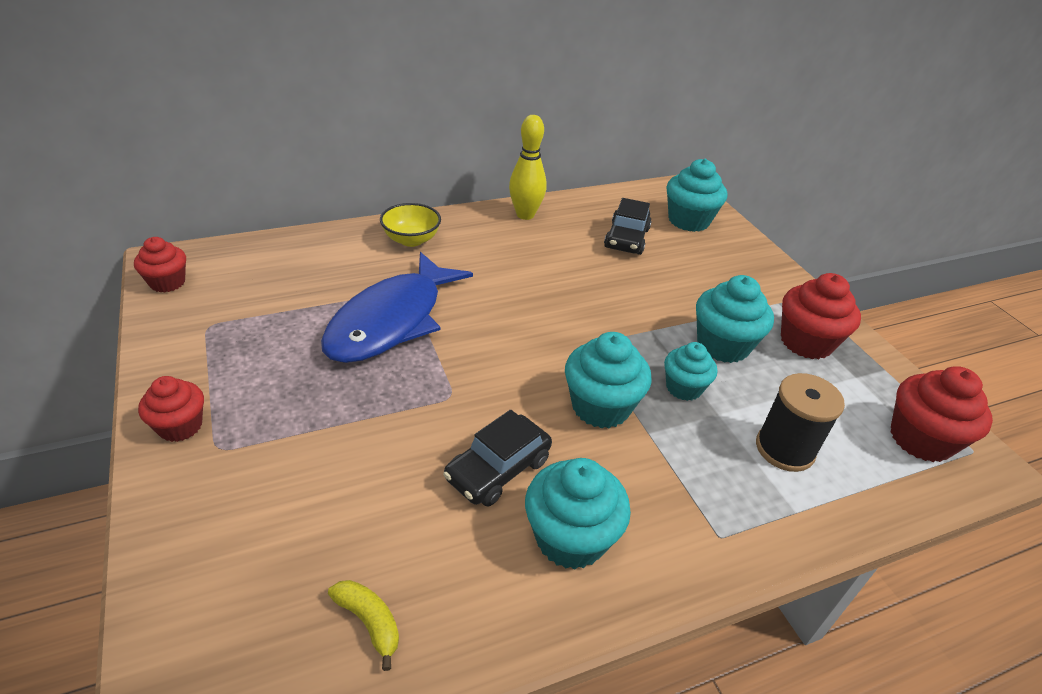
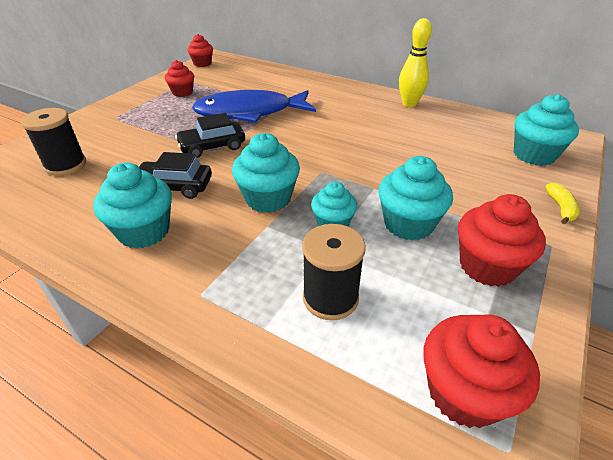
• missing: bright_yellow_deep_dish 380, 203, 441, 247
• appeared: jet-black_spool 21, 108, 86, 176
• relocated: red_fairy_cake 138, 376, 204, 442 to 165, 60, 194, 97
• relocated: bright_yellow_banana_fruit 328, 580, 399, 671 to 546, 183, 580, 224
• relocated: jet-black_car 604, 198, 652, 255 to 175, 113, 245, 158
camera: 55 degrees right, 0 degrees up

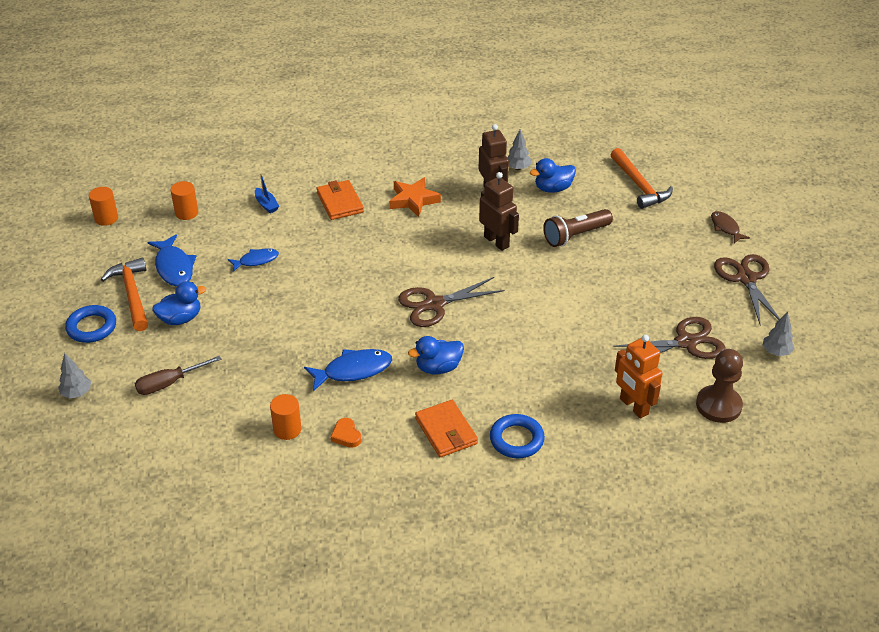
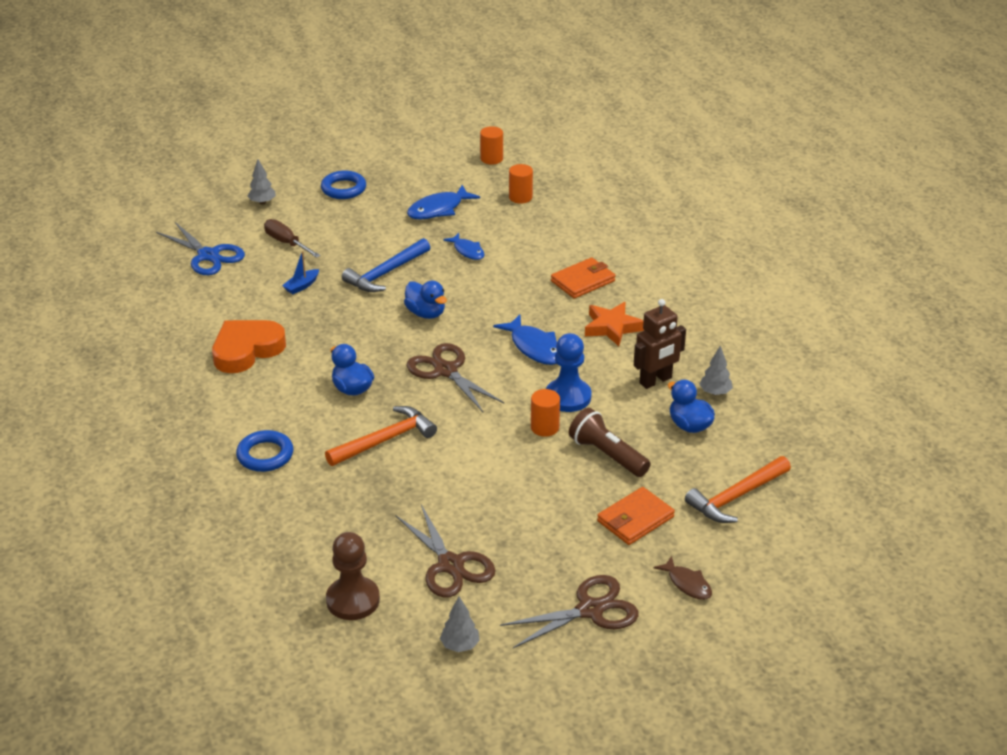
• missing: bright_orange_robot_figure 615, 335, 662, 418
• appeared: royal_blue_pair_of_scissors 156, 222, 245, 275
• appeared: royal_blue_carpenter's_hammer 342, 238, 430, 292
• relocated: bright_orange_carpenter's_hammer 101, 257, 148, 331 to 325, 406, 437, 466
• relocated: royal_blue_duck 152, 281, 206, 325 to 404, 280, 447, 319
• relocated: royal_blue_sailboat 255, 173, 279, 213 to 282, 251, 319, 294
• relocated: bright_orange_cylinder 270, 394, 302, 440 to 531, 389, 560, 437
• relocated: royal_blue_fish 304, 349, 392, 391 to 493, 315, 557, 365
• relocated: bright_orange_billfold 415, 400, 478, 457 to 597, 487, 675, 545
• exchanged: dark_brown_robot_figure 479, 172, 519, 251 to royal_blue_chess_pawn 546, 333, 592, 412
• spun: dark_brown_fish 711, 211, 750, 243 = 653, 556, 712, 600 90 degrees clockwise
• size: bright_orange_love_heart 331, 418, 361, 448 = 212, 320, 286, 373 x2.33
camera: 75 degrees right, 5 degrees down

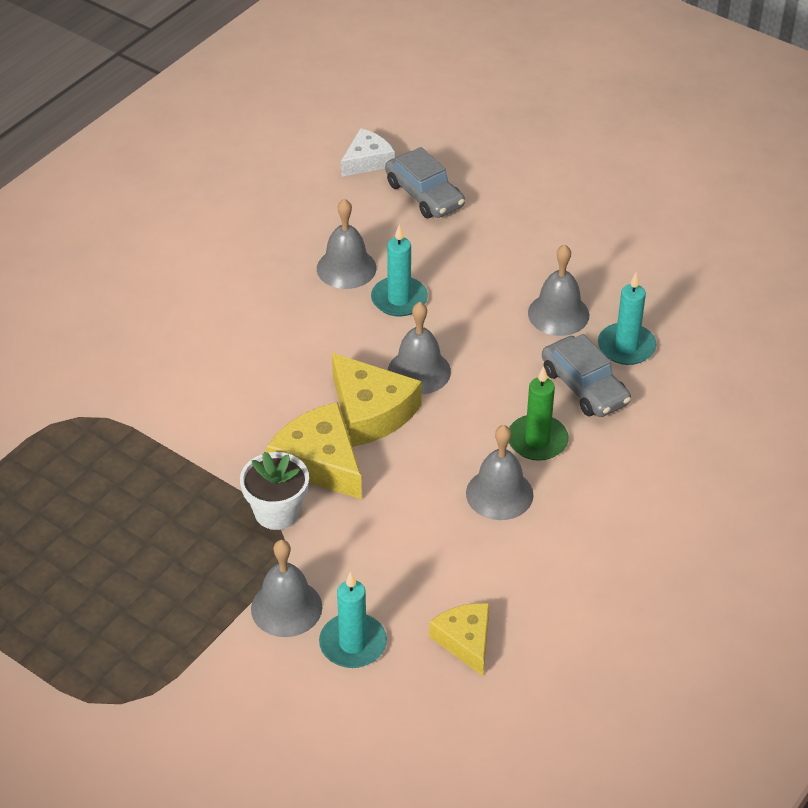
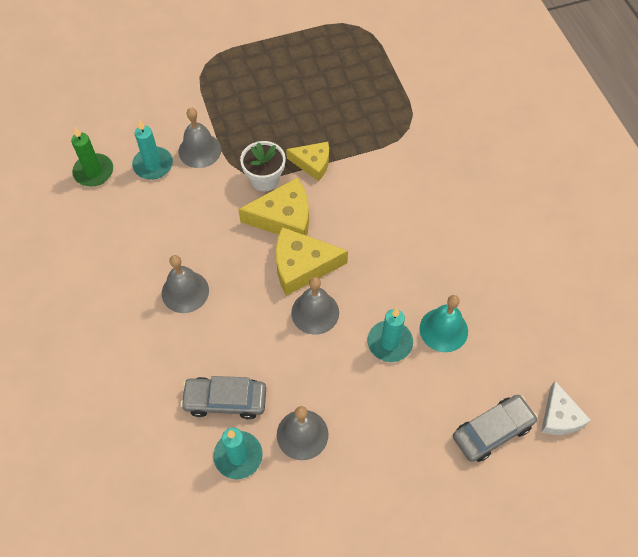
• relocated: bright_yellow_cheese 429, 603, 489, 676 to 286, 142, 329, 181
• relocated: emerald_wax_candle 509, 366, 569, 461 to 71, 127, 113, 187
• colour: gray_hand_bell 317, 199, 376, 289 to teal_hand_bell 420, 295, 468, 352
• spun: gray_car 385, 147, 465, 218 = 453, 395, 538, 462 150 degrees clockwise
camera: 125 degrees right, 15 degrees up

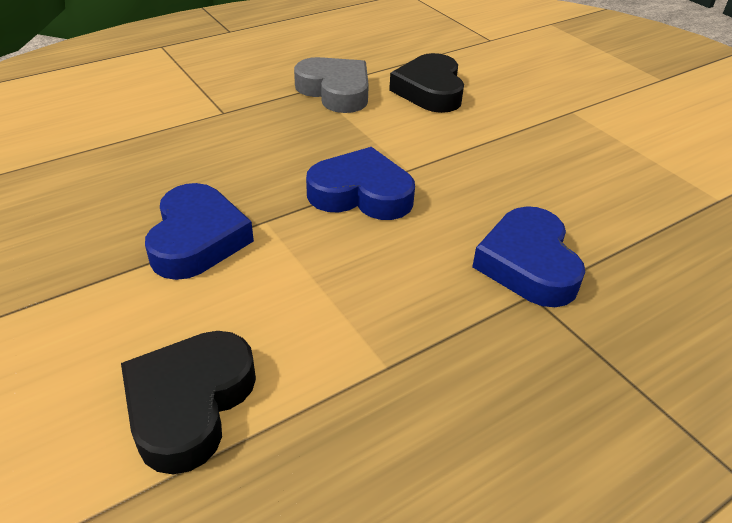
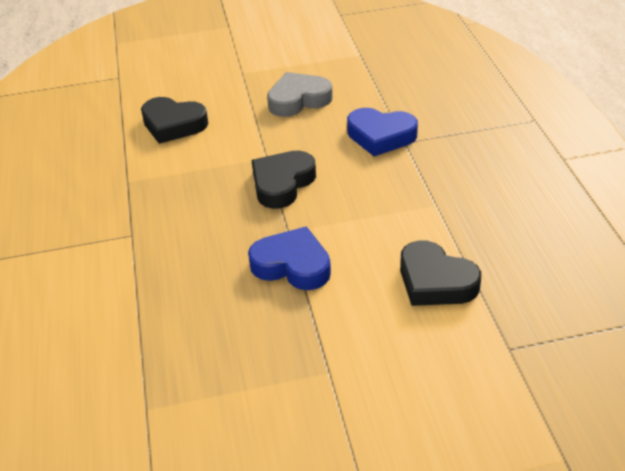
• relocated: gray_love_heart 294, 57, 369, 113 to 267, 72, 333, 117
• colour: royal_blue_love_heart 306, 147, 415, 220 to jet-black_love_heart 251, 150, 316, 209
camera: 65 degrees left, 0 degrees up

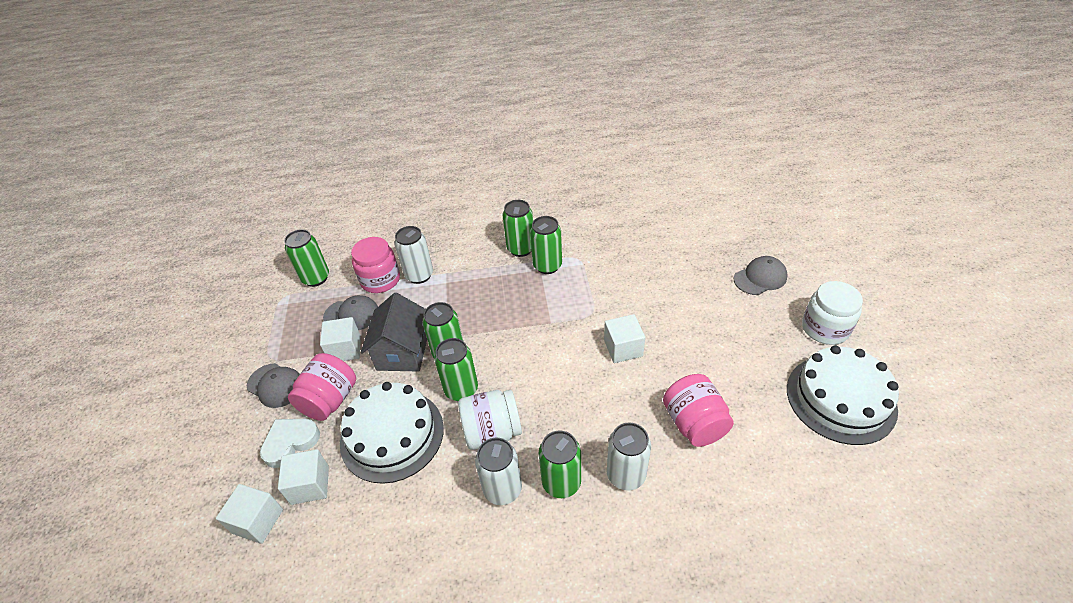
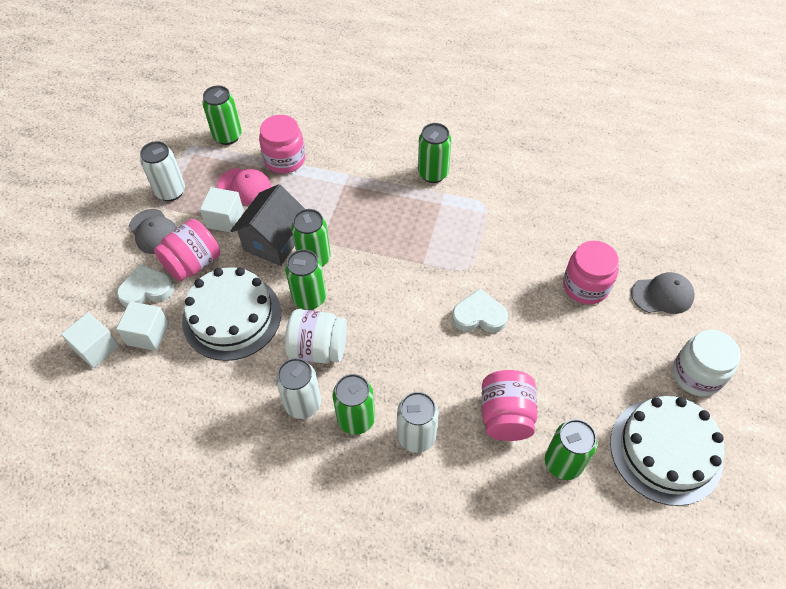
• appeared: rose-pink_preserve_jar 563, 241, 619, 304
• relocated: snow-white_tin 394, 226, 433, 284 to 140, 141, 185, 201
• relocated: emerald_tin 530, 216, 562, 274 to 545, 419, 597, 480
• exchanged: snow-white_solid_cube 604, 314, 645, 363 to snow-white_love_heart 452, 289, 508, 333
• colour: gray_baseball_cap 323, 295, 378, 330 to rose-pink_baseball_cap 217, 168, 271, 205
camera: 20 degrees right, 10 degrees up

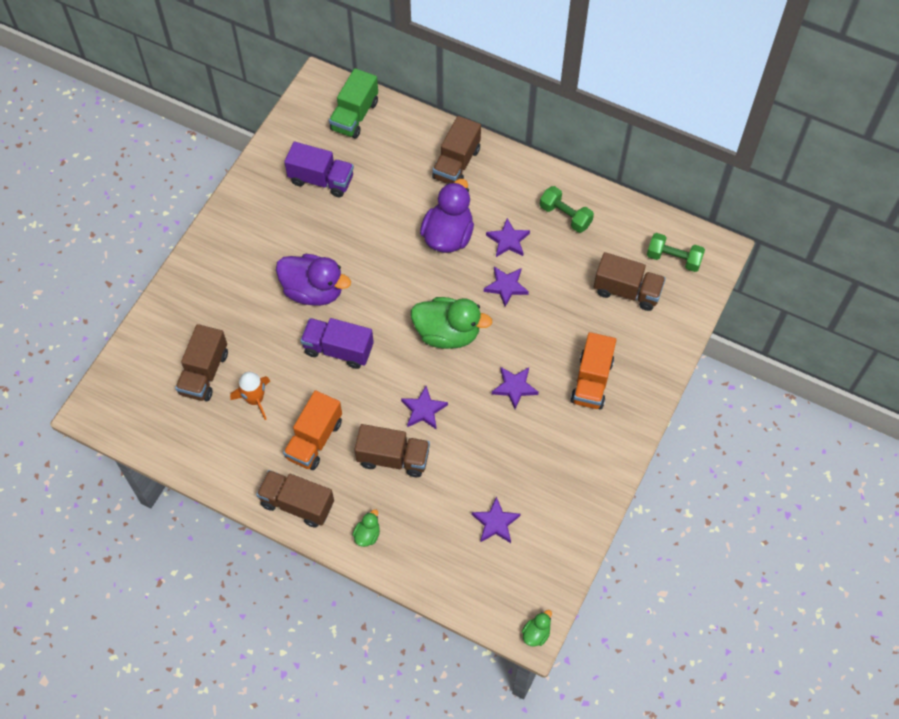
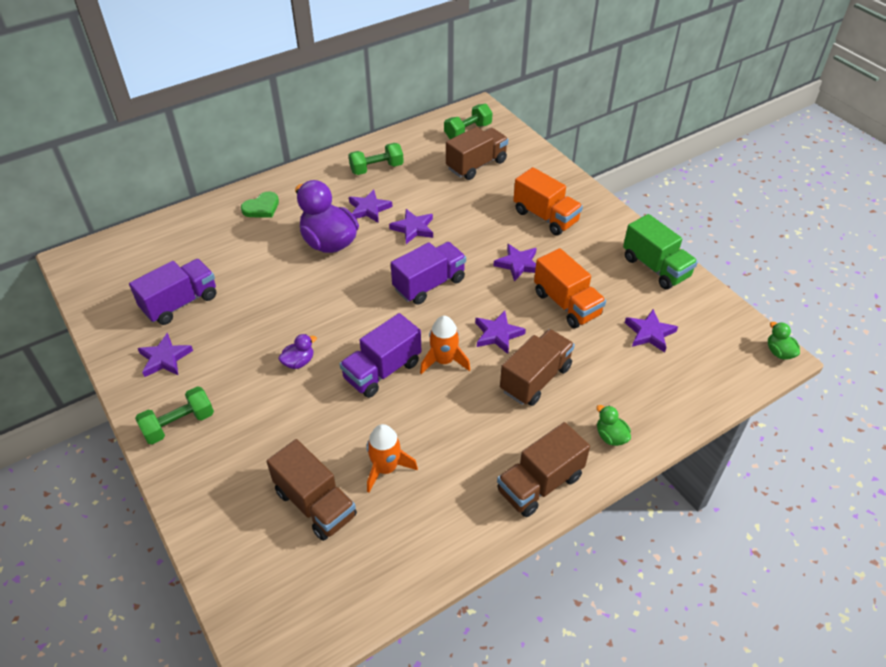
• appeared: emerald_dumbbell 135, 386, 214, 444
• appeared: purple_star 138, 333, 193, 377
• appeared: bright_orange_rocket 420, 316, 471, 374
• relocated: bright_orange_truck 283, 390, 342, 470 to 534, 248, 606, 328
• relocated: emerald_truck 329, 68, 378, 139 to 623, 214, 698, 290
• exchanged: emerald_duck 411, 297, 493, 349 to purple_truck 391, 242, 466, 305
• exchanged: dark_brown_truck 432, 116, 481, 183 to emerald_love_heart 241, 192, 279, 218
• size: purple_duck 276, 254, 351, 306 = 278, 334, 317, 369 x0.45
camera: 60 degrees left, 15 degrees down

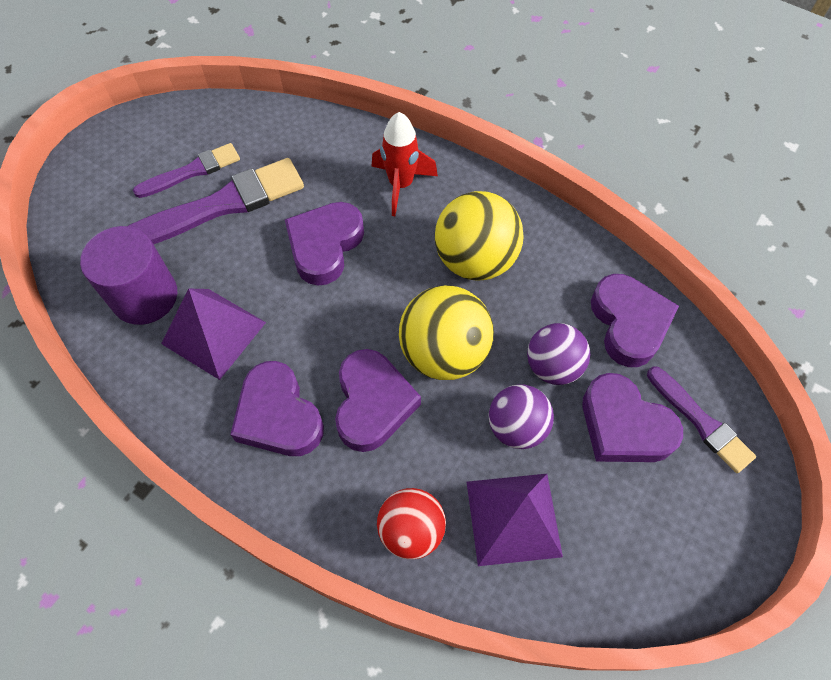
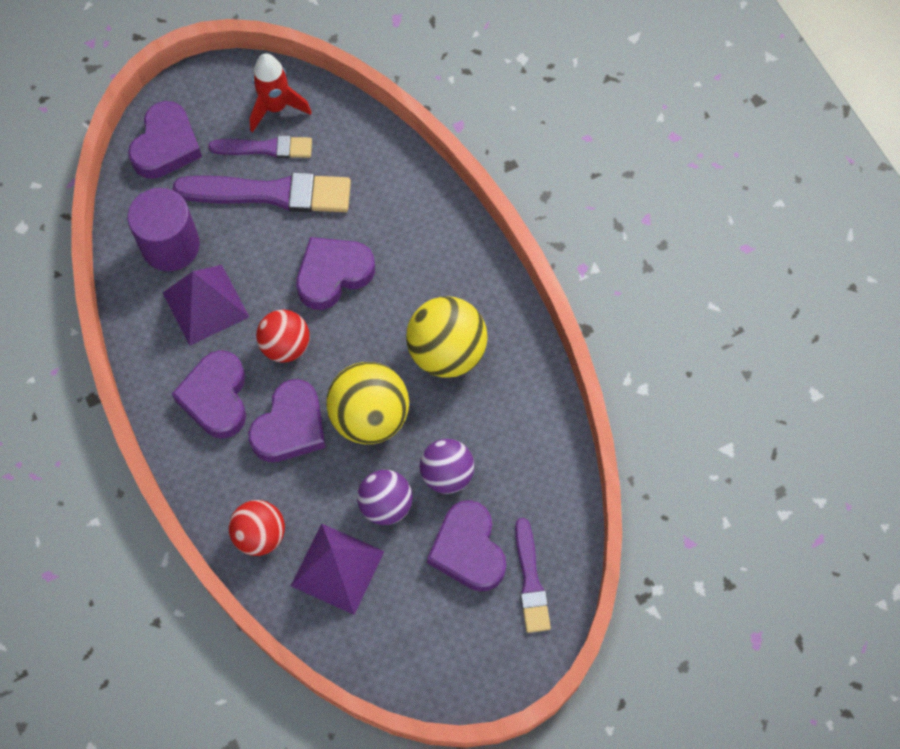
• appeared: red_ball 256, 310, 310, 362
• relocated: red_rocket 371, 112, 438, 216 to 250, 53, 312, 132
• relocated: purple_love_heart 591, 274, 679, 367 to 128, 101, 202, 179
camera: 30 degrees right, 5 degrees up

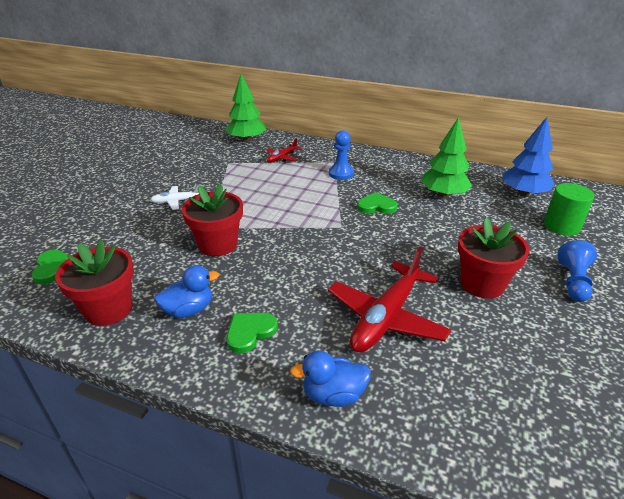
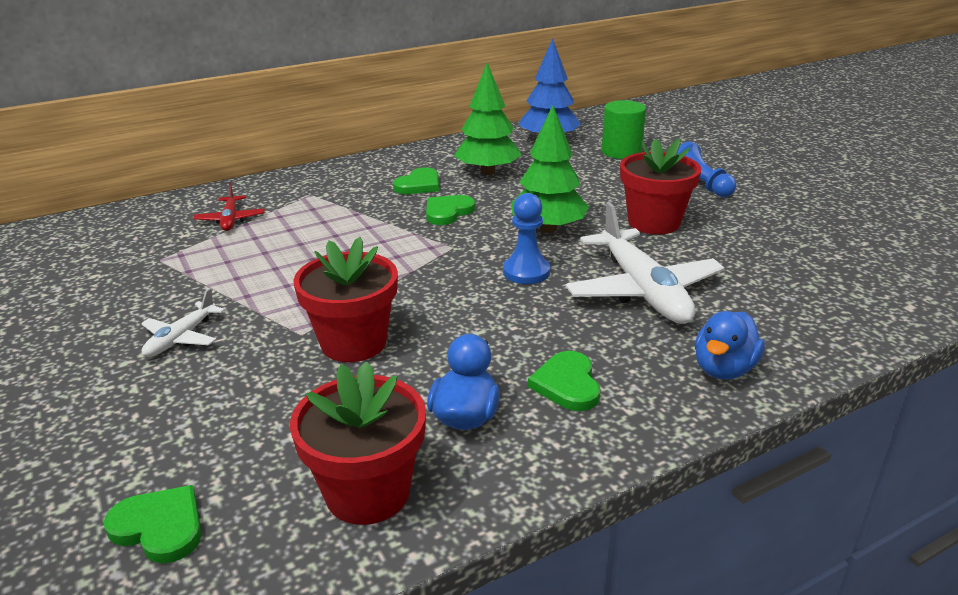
• appeared: emerald_love_heart 393, 167, 439, 194
• relocated: emerald_fir_tree 225, 74, 266, 142 to 511, 105, 589, 233
• relocated: royal_blue_chess_pawn 329, 130, 354, 180 to 503, 193, 550, 284
• colour: red_aeroplane 328, 247, 451, 353 to snow-white_aeroplane 566, 202, 725, 324
camera: 50 degrees left, 5 degrees down

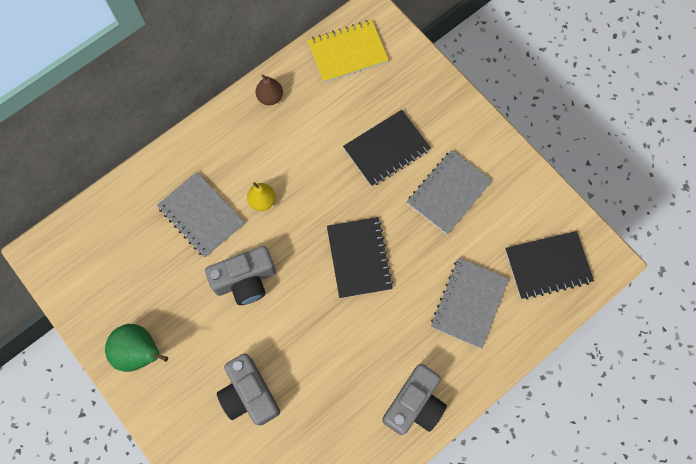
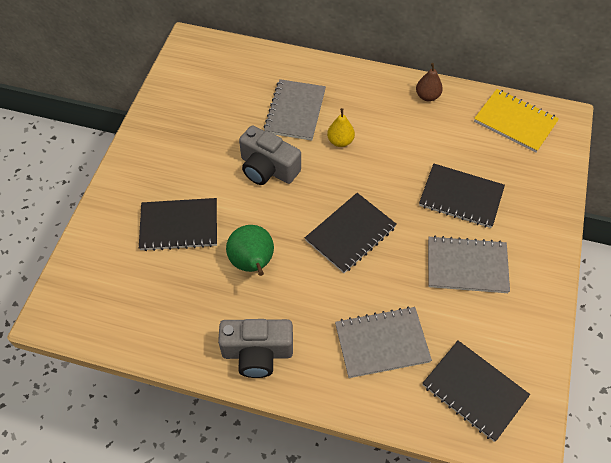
• relocated: emerald_toy_pear 105, 324, 168, 372 to 226, 225, 274, 276
• exchanged: gray_photo_camera 217, 353, 280, 426 to jet-black_notebook 139, 198, 217, 251
camera: 55 degrees right, 15 degrees down

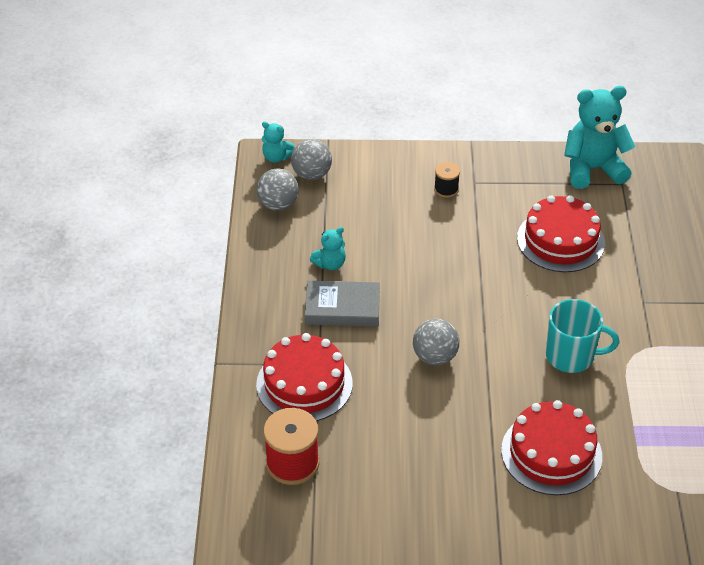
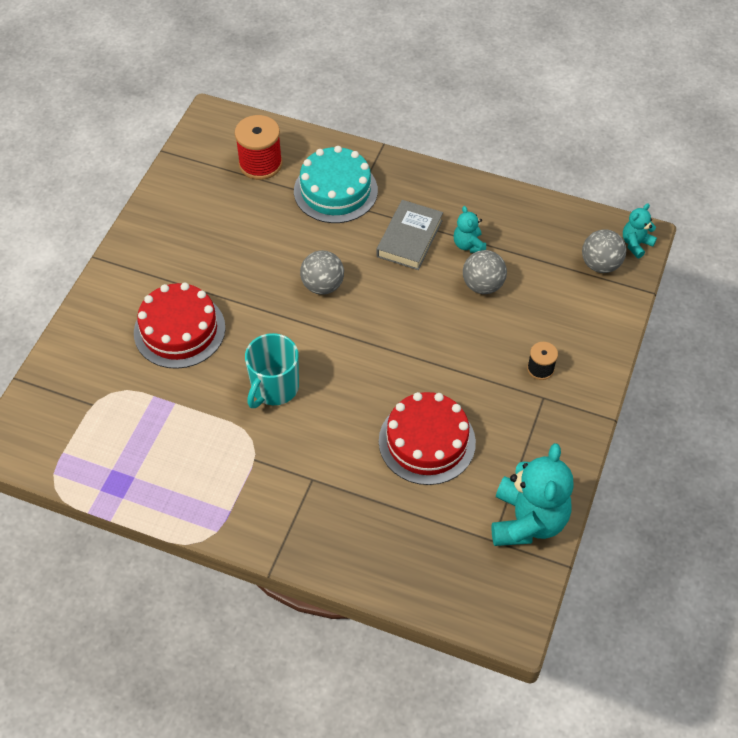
• relocated: gray_ball 257, 169, 299, 211 to 463, 250, 507, 294
• colour: red_layer_cake 256, 333, 353, 421 to teal_layer_cake 294, 146, 378, 223
camera: 110 degrees right, 10 degrees up

